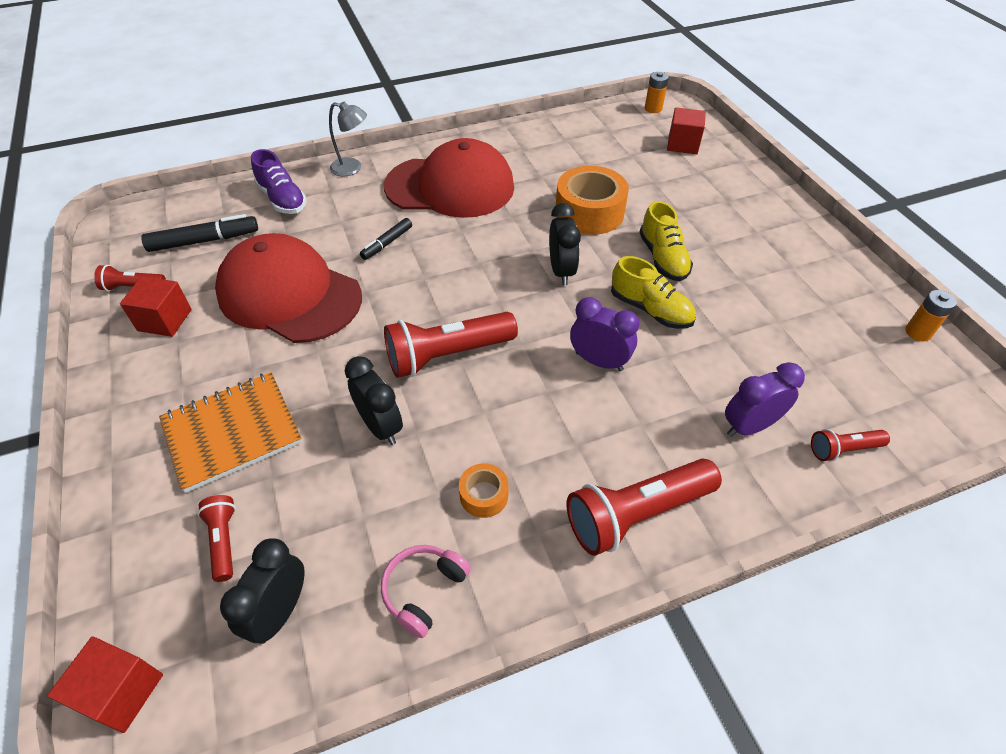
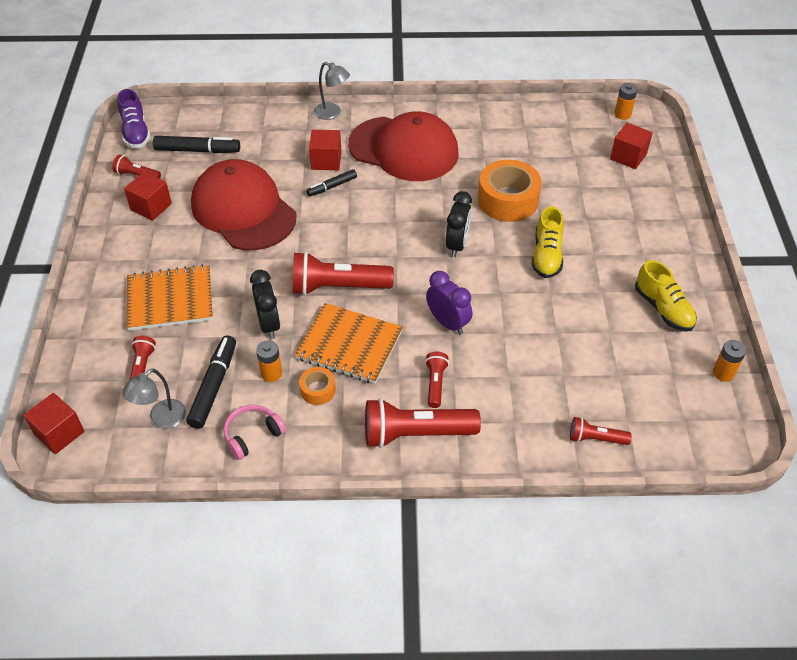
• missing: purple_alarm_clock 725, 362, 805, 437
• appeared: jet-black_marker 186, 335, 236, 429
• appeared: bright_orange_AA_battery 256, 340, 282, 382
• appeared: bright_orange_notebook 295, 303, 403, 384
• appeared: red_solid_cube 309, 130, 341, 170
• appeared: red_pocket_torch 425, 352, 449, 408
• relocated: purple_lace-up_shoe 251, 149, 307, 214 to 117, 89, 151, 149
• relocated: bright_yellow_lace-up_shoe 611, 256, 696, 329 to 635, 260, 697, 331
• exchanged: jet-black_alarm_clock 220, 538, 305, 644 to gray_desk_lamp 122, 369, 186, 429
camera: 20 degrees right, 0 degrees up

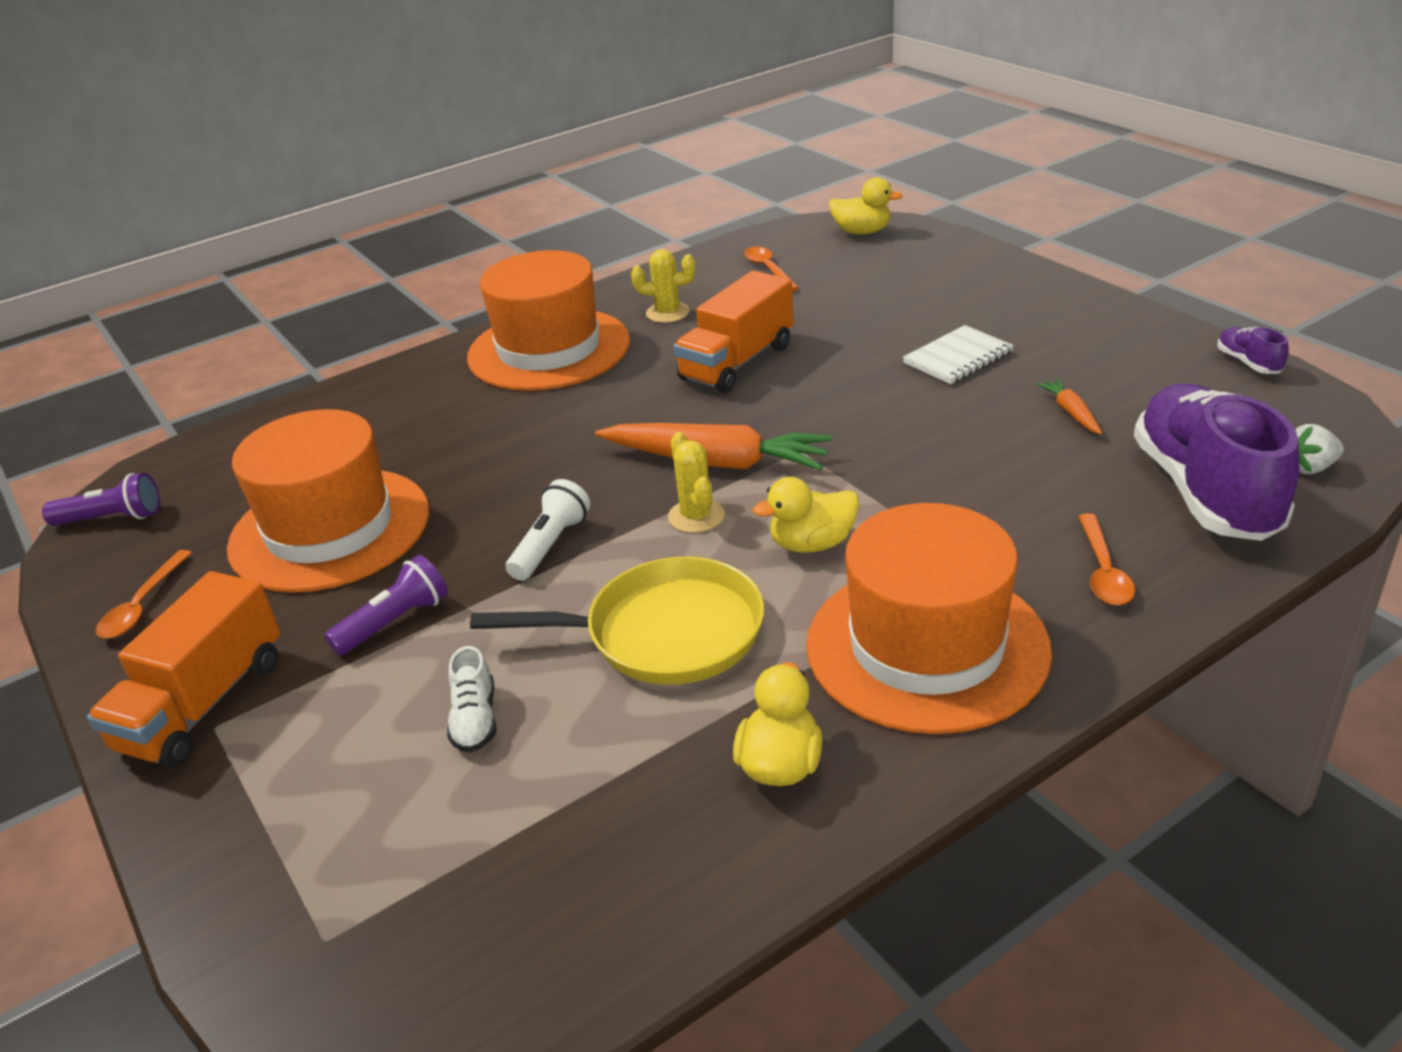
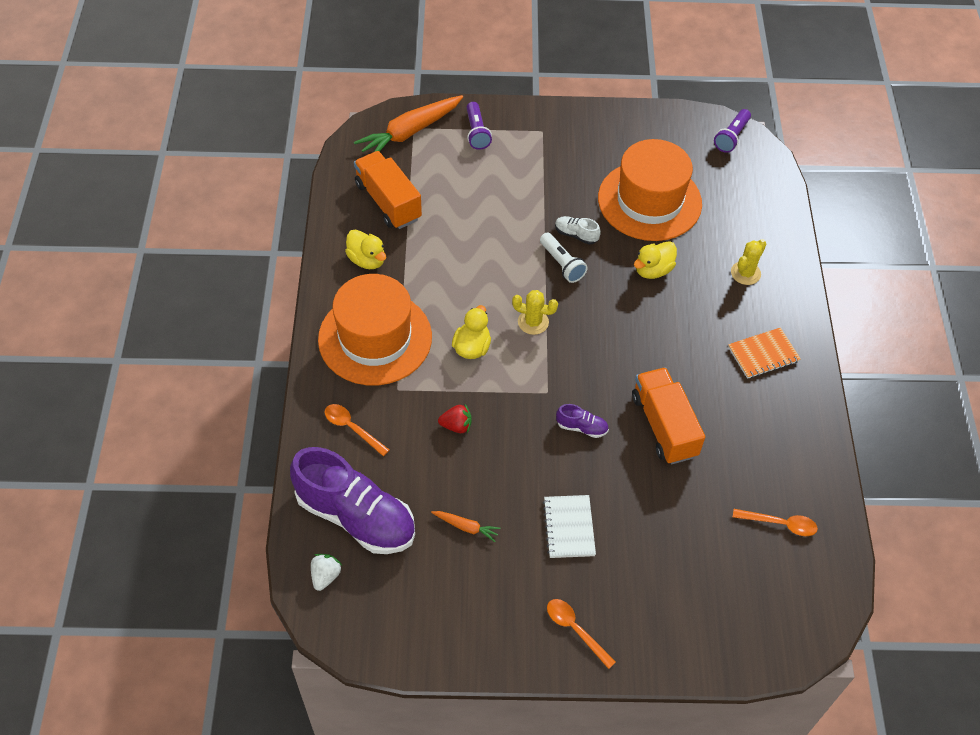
• missing: bright_yellow_skillet 470, 557, 764, 685
• appeared: red_berry 438, 404, 472, 433
• relocated: bright_orange_truck 87, 571, 280, 768 to 354, 151, 422, 229
• relocated: bright_orange_tablespoon 96, 550, 192, 639 to 547, 599, 616, 669
• relocated: purple_pocket_torch 324, 555, 448, 656 to 466, 102, 492, 150
• relocated: snow-white_lace-up_shoe 447, 646, 497, 753 to 555, 216, 601, 245
• relocated: bright_orange_carrot 595, 423, 832, 470 to 354, 95, 463, 152
• relocated: bright_yellow_prickly_plant 631, 249, 695, 323 to 731, 239, 767, 285
• relocated: bright_yellow_duck 829, 177, 903, 234 to 634, 241, 677, 279
• relocated: purple_lace-up_shoe 1217, 327, 1289, 374 to 556, 404, 609, 438
• exchanged: bright_orange_tall_hat 467, 250, 630, 391 to bright_orange_notebook 728, 327, 801, 379
camera: 120 degrees right, 20 degrees up

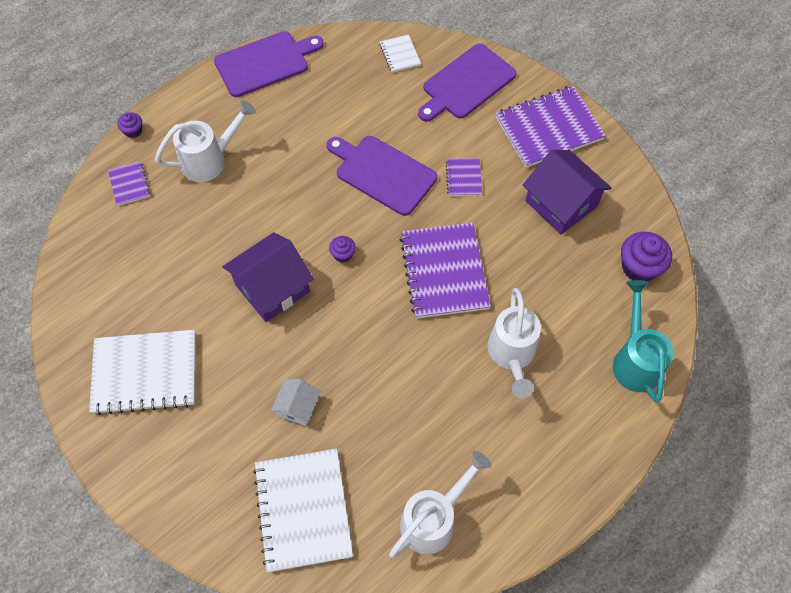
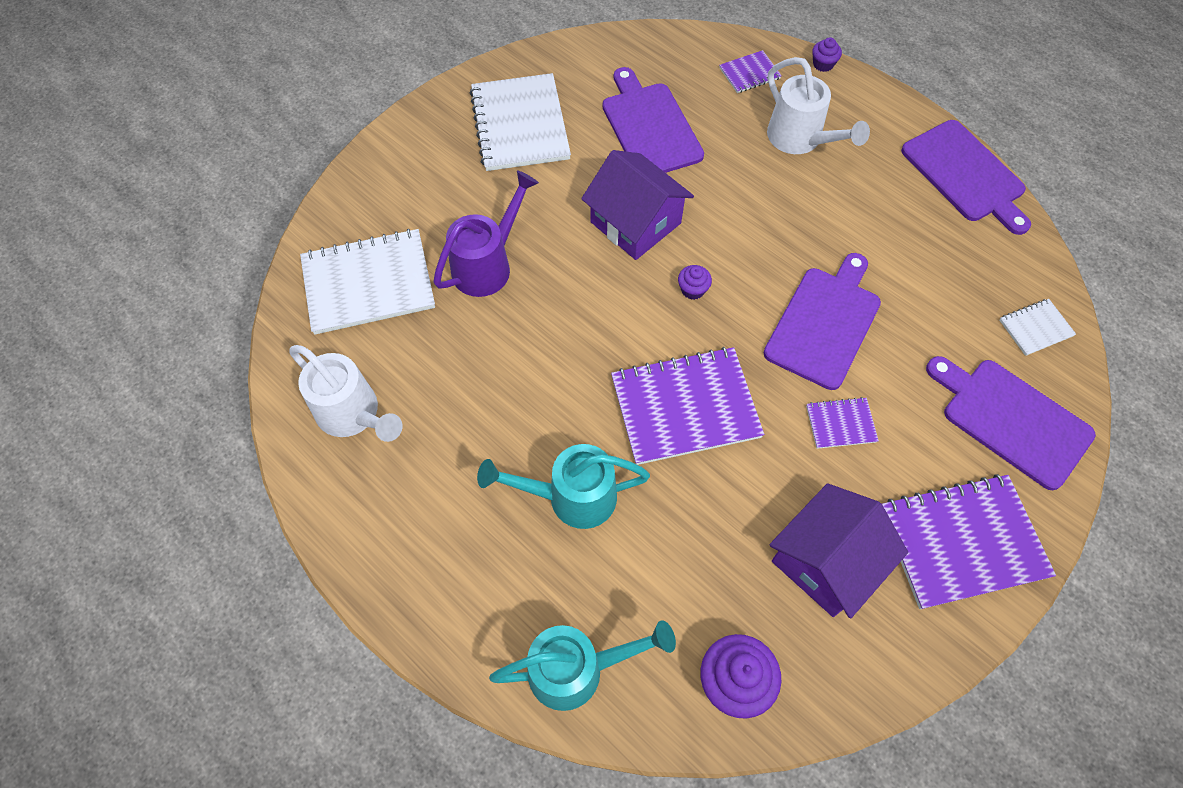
• appeared: purple_bread_board 602, 67, 704, 173
• exchanged: snow-white_toy_house 271, 379, 321, 426 to purple_watering_pot 433, 171, 539, 297
• colour: snow-white_watering_pot 487, 288, 541, 398 to teal_watering_pot 477, 444, 650, 529
• spun: purple_notebook 495, 86, 606, 168 = 882, 474, 1056, 609 75 degrees counterclockwise
camera: 85 degrees right, 0 degrees up

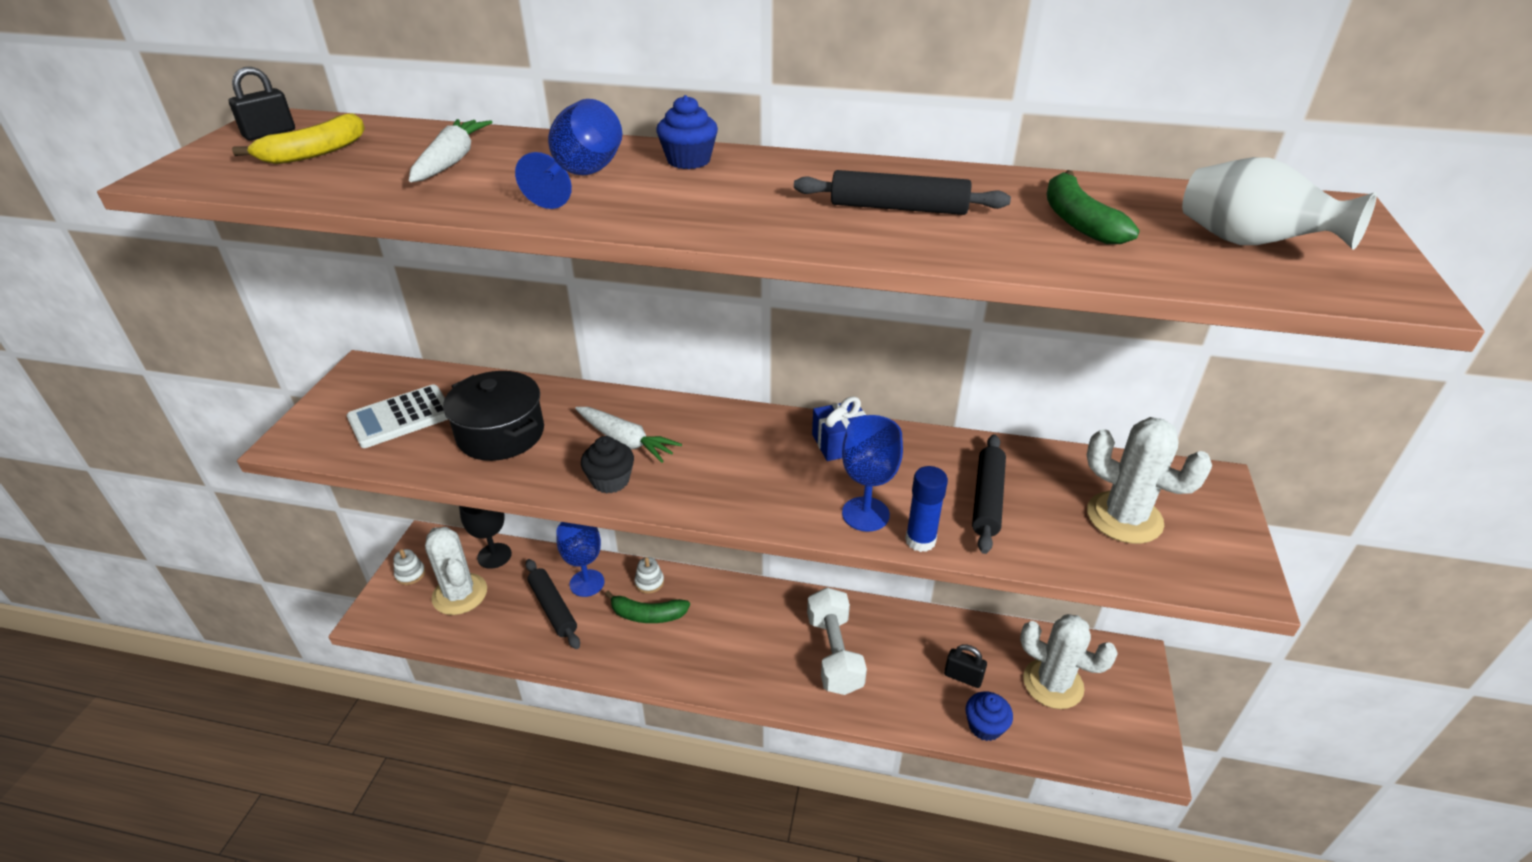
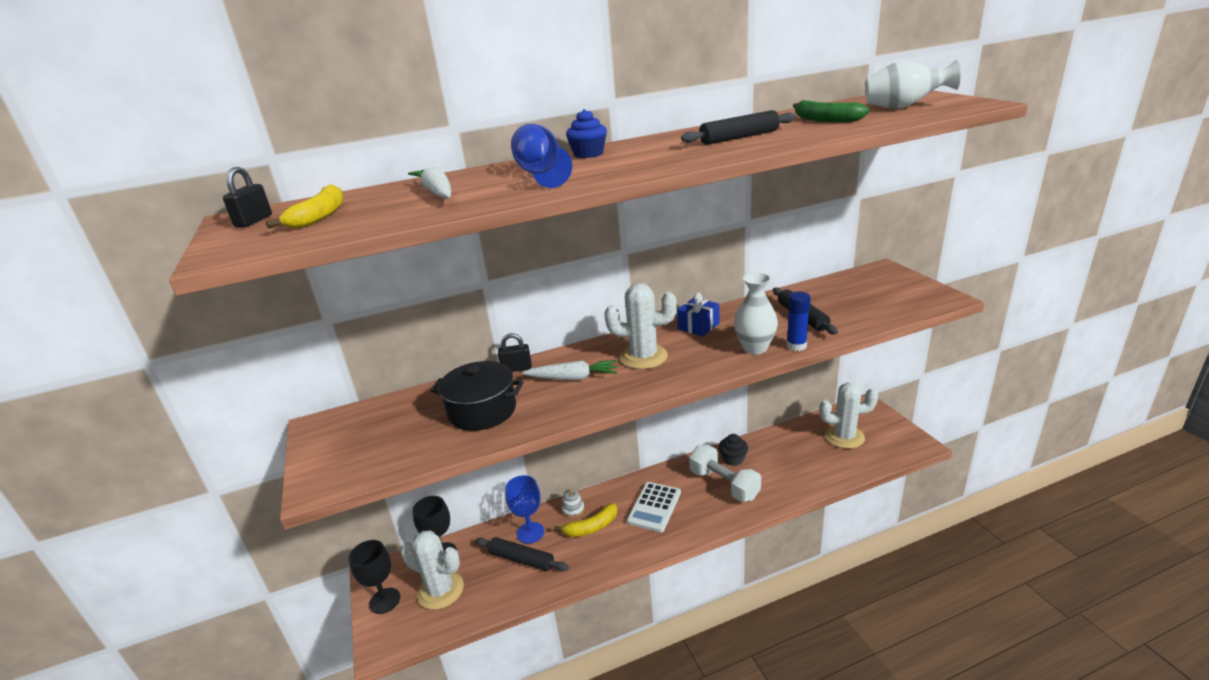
• missing: royal_blue_fairy_cake 966, 692, 1013, 741
• relocated: snow-white_pocket_calculator 347, 384, 448, 448 to 627, 482, 681, 532
• relocated: jet-black_fairy_cake 581, 436, 634, 494 to 719, 434, 748, 466
• relocated: jet-black_lock 944, 644, 987, 688 to 498, 333, 532, 372
• relocated: snow-white_prickly_plant 1087, 417, 1212, 544 to 605, 283, 677, 369
• exchanged: snow-white_ring_stacker 393, 549, 425, 585 to jet-black_goblet 349, 540, 400, 614
• exchanged: royal_blue_goblet 842, 415, 903, 532 to snow-white_vase 734, 272, 778, 354
• colour: emerald_banana_fruit 605, 591, 690, 623 to bright_yellow_banana_fruit 554, 503, 617, 537
camera: 30 degrees left, 10 degrees down

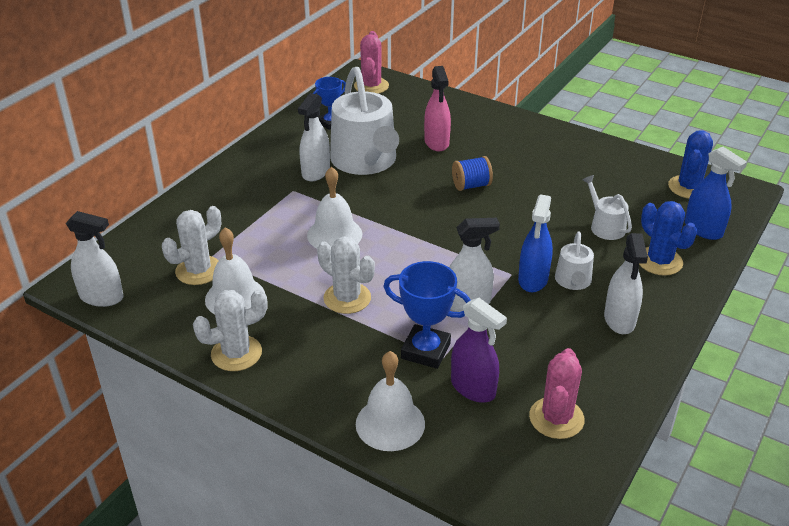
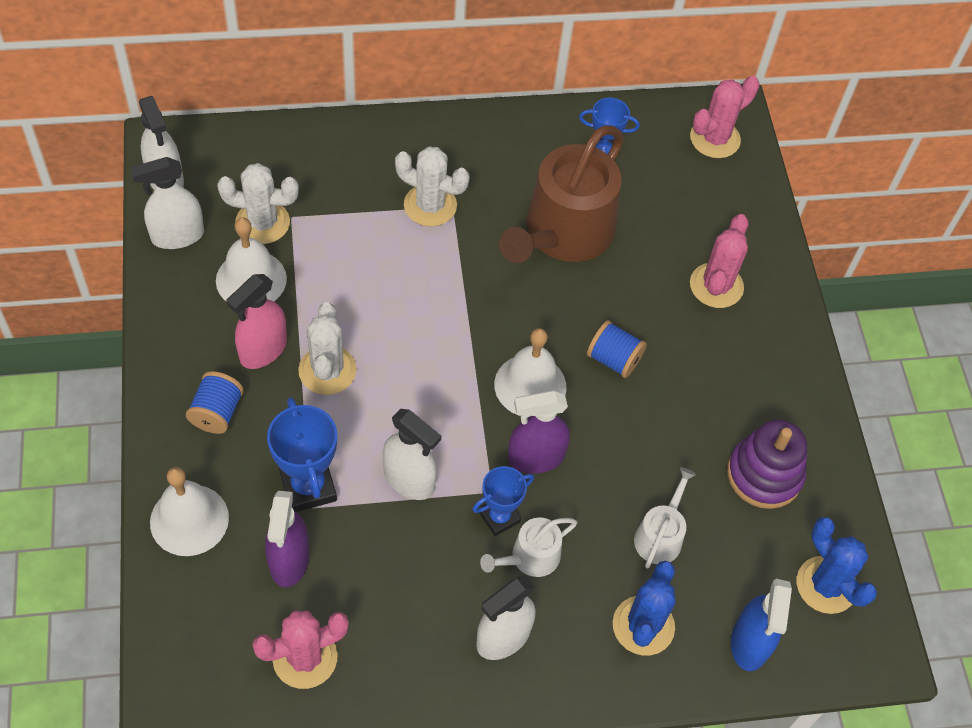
• appeared: royal_blue_spool 186, 371, 244, 434
• appeared: purple_sprayer 508, 390, 570, 474
• appeared: rose-pink_prickly_plant 690, 214, 749, 308
• appeared: purple_ring_stacker 727, 420, 807, 509
• relocated: snow-white_prickly_plant 193, 289, 267, 371 to 395, 146, 470, 227
• relocated: snow-white_sprayer 298, 93, 330, 181 to 131, 157, 204, 249
• relocated: snow-white_hand_bell 307, 167, 362, 248 to 494, 328, 567, 418
• relocated: rose-pink_sprayer 424, 66, 451, 151 to 226, 274, 287, 369
• exchanged: royal_blue_sprayer 518, 194, 553, 292 to royal_blue_trophy 472, 466, 534, 536
• colour: snow-white_watering_pot 330, 67, 399, 175 to dark_brown_watering_pot 499, 125, 624, 263
• spun: royal_blue_prickly_plant 668, 130, 713, 199 = 797, 517, 877, 614 75 degrees clockwise
camera: 45 degrees right, 20 degrees up

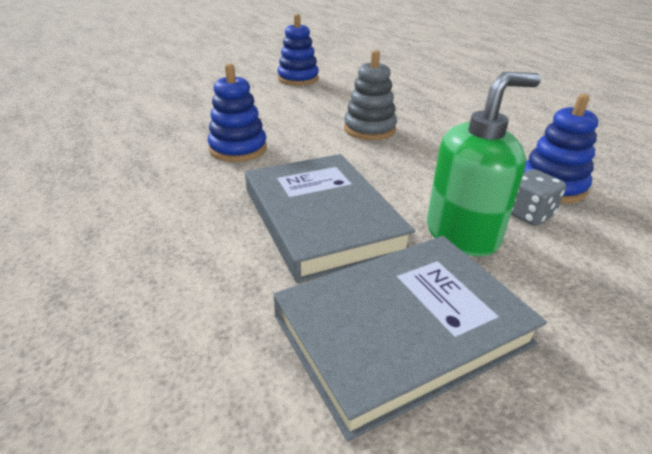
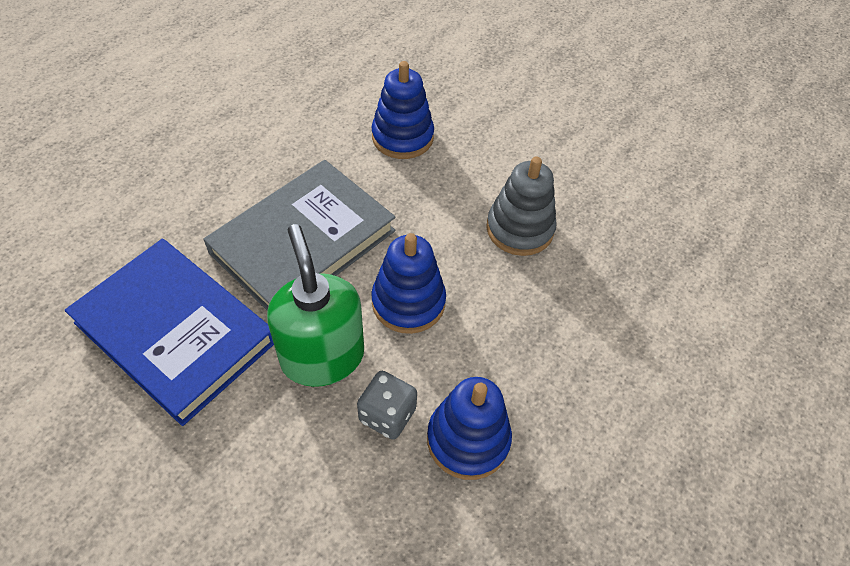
• relocated: royal_blue_ring_stacker 277, 14, 319, 86 to 371, 233, 446, 334
• colour: gray_hardback 274, 236, 547, 441 to royal_blue_hardback 65, 239, 274, 426
• spun: emerald_soap_pump 427, 72, 541, 257 = 267, 224, 364, 387 150 degrees counterclockwise
camera: 65 degrees right, 20 degrees up

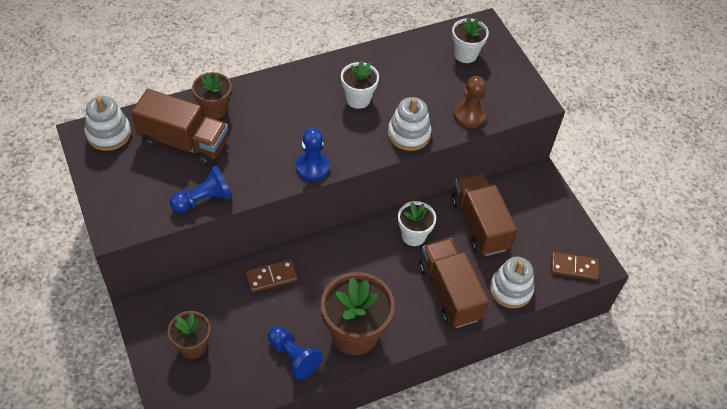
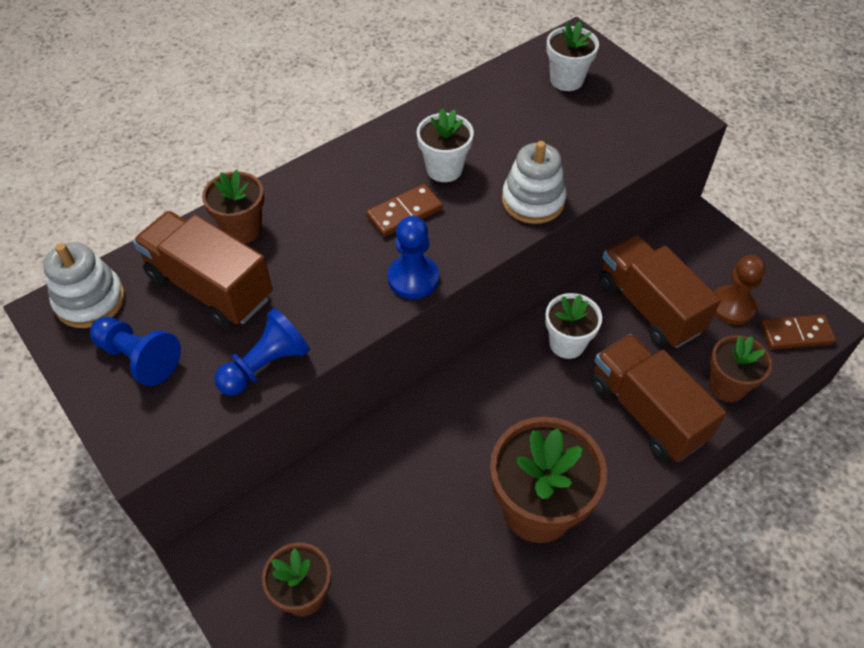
• relocated: dark_brown_domino_tile 245, 259, 298, 292 to 366, 184, 443, 237
• relocated: royal_blue_chess_pawn 268, 326, 323, 380 to 90, 317, 181, 386
• relocated: dark_brown_chess_pawn 453, 76, 486, 128 to 714, 255, 766, 325
• exchanged: snow-white_ring_stacker 490, 257, 534, 308 to dark_brown_potted_plant 709, 335, 772, 402
• spun: dark_brown_truck 131, 89, 228, 166 = 133, 211, 273, 328 150 degrees counterclockwise
camera: 10 degrees left, 0 degrees up

